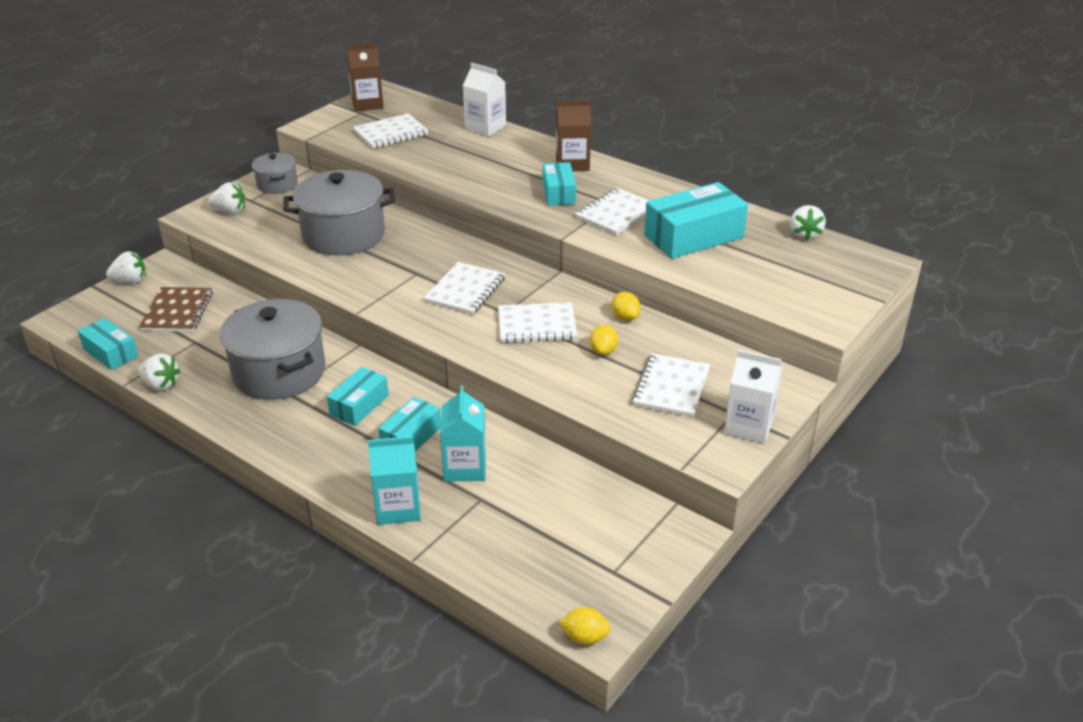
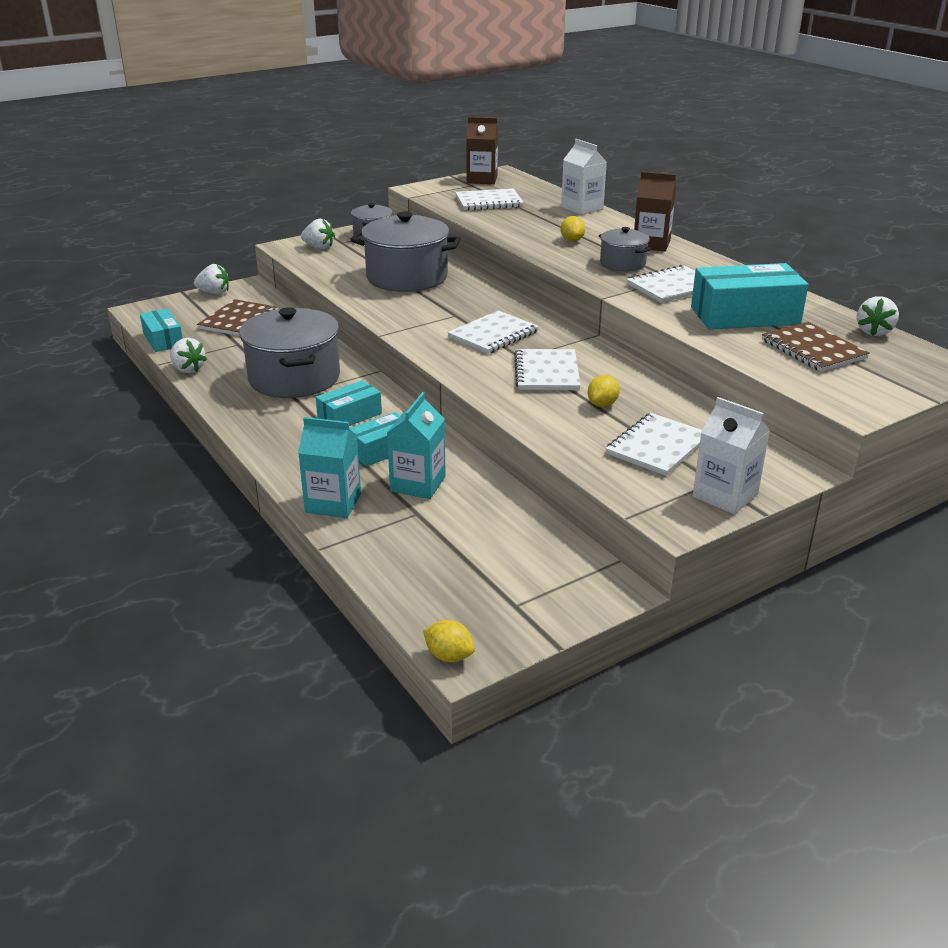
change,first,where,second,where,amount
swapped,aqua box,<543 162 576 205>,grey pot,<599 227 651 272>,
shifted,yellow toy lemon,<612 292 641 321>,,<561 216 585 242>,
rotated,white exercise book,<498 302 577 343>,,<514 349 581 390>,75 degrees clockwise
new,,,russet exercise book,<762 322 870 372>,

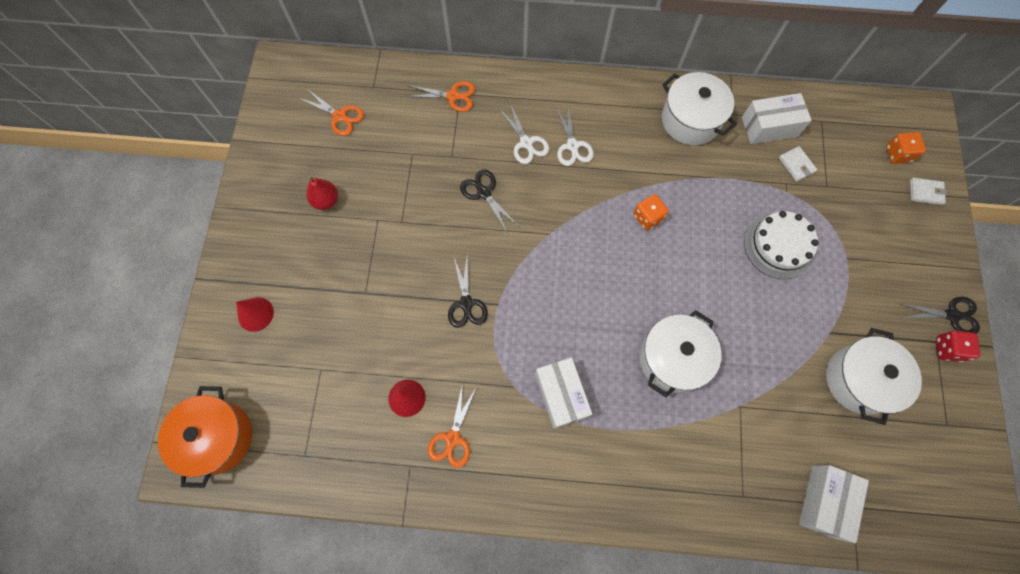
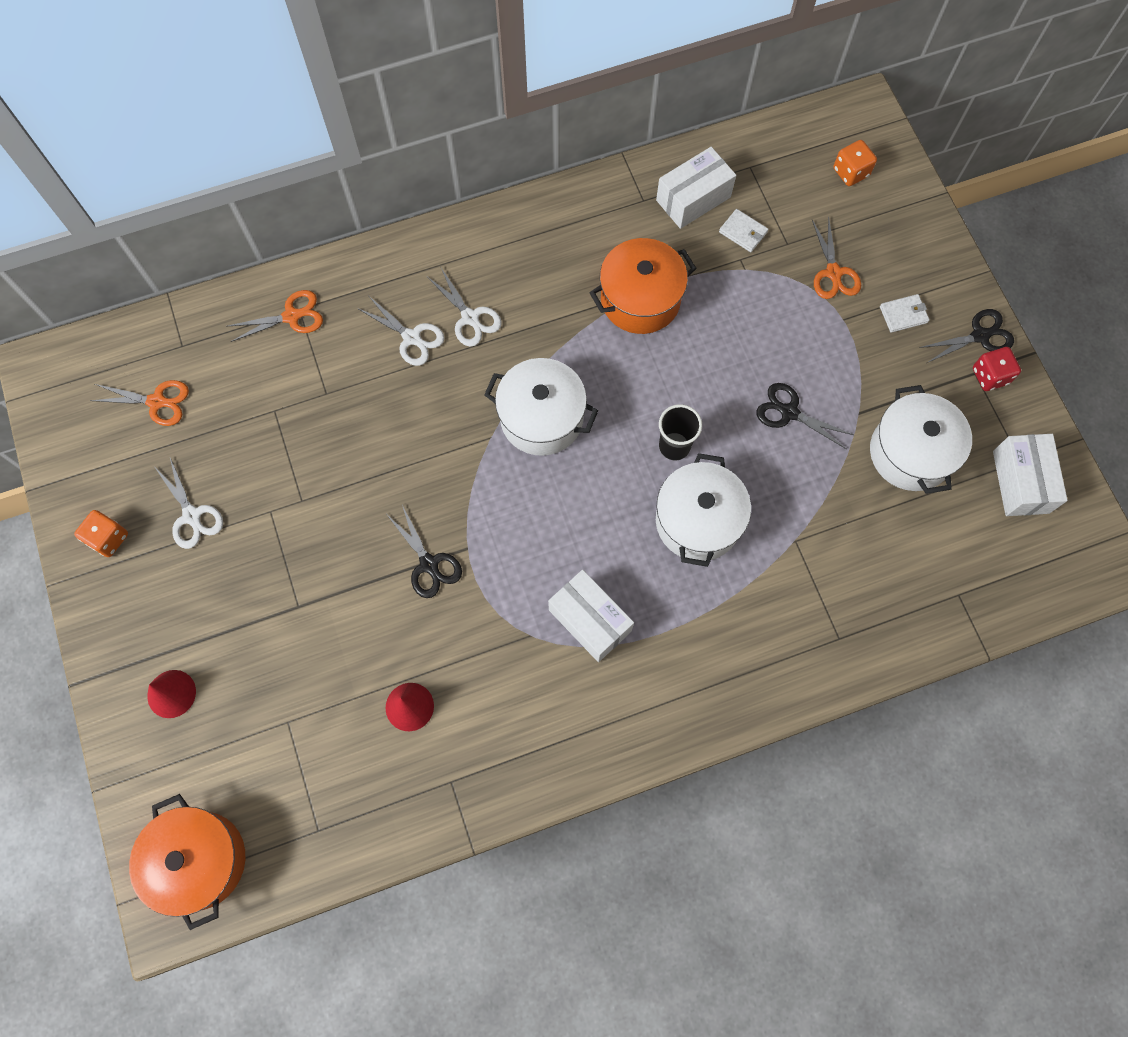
change,first,where,second,where,amount
shifted,white pot,<662 72 737 145>,,<484 358 598 456>,
shifted,ebony scissors,<460 169 517 232>,,<756 383 853 449>,
swapped,crimson pear,<306 177 338 210>,white scissors,<155 458 223 549>,
shifted,white wallet,<910 178 947 205>,,<880 294 930 333>,
shifted,bright orange die,<633 194 669 231>,,<74 510 128 557>,
gone,white gateau,<744 211 819 279>,,,
shifted,bright orange scissors,<428 383 476 468>,,<812 216 861 299>,
shifted,white box,<799 465 869 543>,,<993 434 1068 516>,
new,,,bright orange pot,<590 238 697 334>,
new,,,ebony cup,<659 404 702 460>,

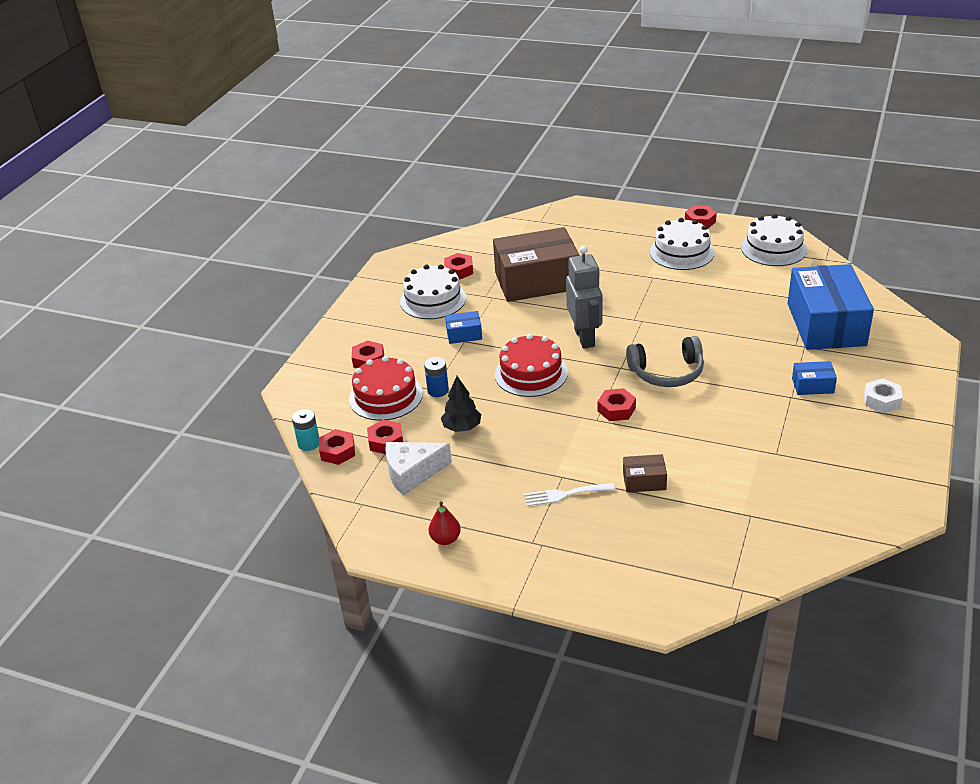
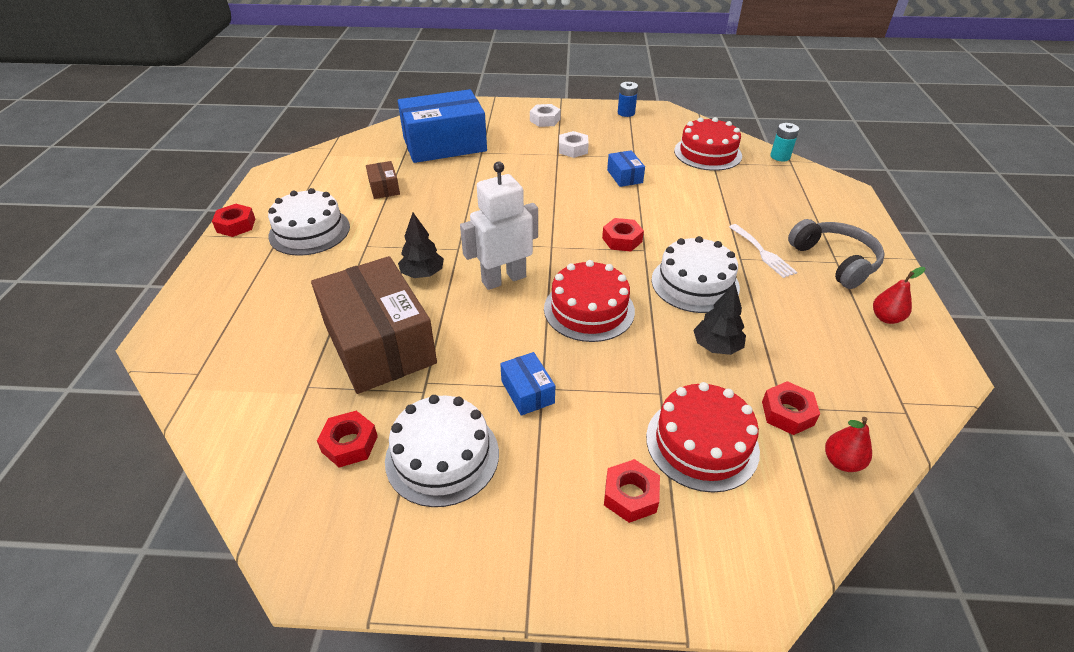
change,first,where,second,where,amount
shifted,white gateau,<741 214 807 266>,,<652 236 740 313>,
repainted,grey toy robot,<566 246 602 349>,white toy robot,<460 162 538 290>,
shifted,grey headset,<626 336 704 387>,,<788 219 885 289>,
shifted,royal blue AA battery,<424 357 449 397>,,<618 82 638 117>,
shifted,royal blue box,<792 361 837 395>,,<607 150 645 187>,
shifted,aqua AA battery,<292 409 319 451>,,<770 123 799 161>,
swapped,crimson hexagon nut,<319 429 355 465>,crimson pear,<825 417 872 472>,
gone,white cheese,<385 442 452 496>,,,
shifted,russet box,<623 454 667 493>,,<366 161 400 199>,
new,,,crimson gateau,<674 117 742 171>,
new,,,white hexagon nut,<559 131 589 158>,
new,,,ebony tree,<398 213 444 278>,

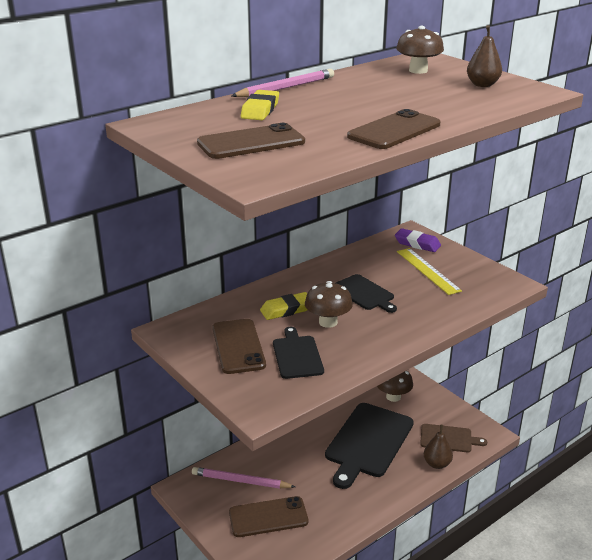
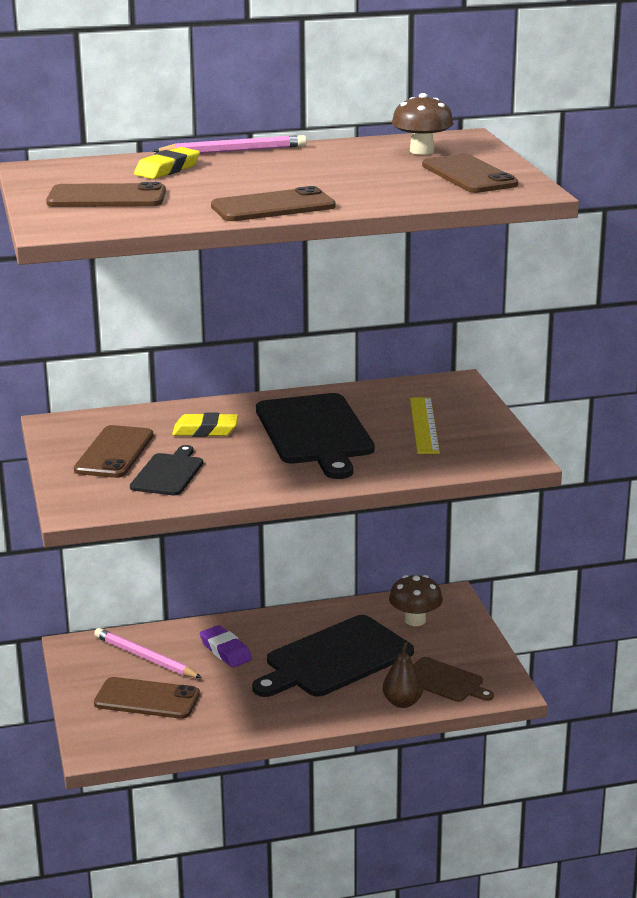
change,first,where,second,where,amount
swapped,russet pear,<467 25 502 87>,russet mobile phone,<422 154 518 193>,
shifted,purple pencil eraser,<395 228 441 252>,,<200 625 252 667>,
scaled,ebony cutting board,<336 274 397 313>,,<256 393 374 479>,x1.85
gone,russet mushroom,<305 281 353 328>,,,

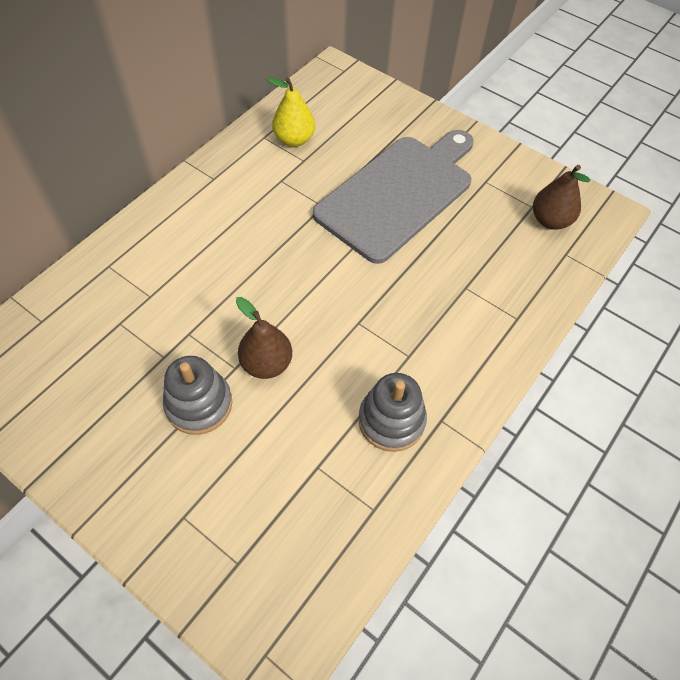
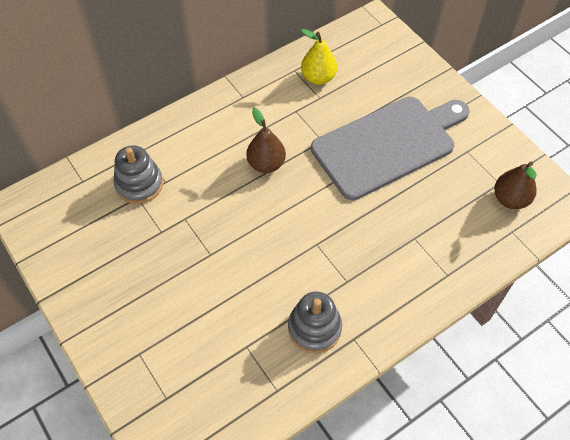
change,first,where,second,where,amount
shifted,russet pear,<236 297 292 379>,,<246 108 286 173>,
shifted,grey stacking toy,<163 356 232 435>,,<114 145 163 204>,

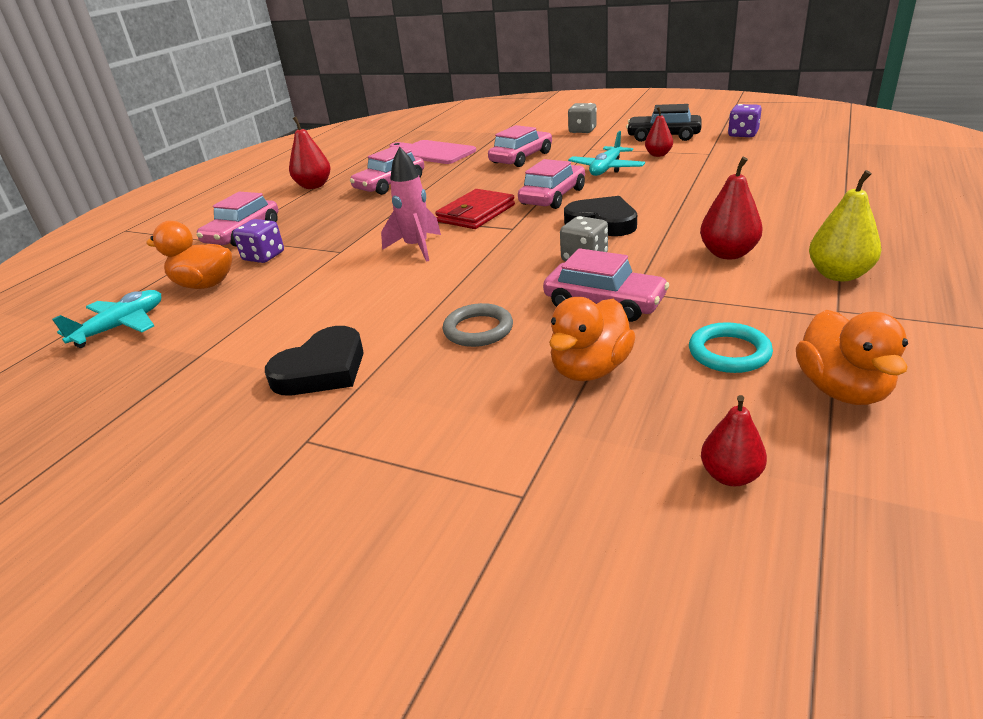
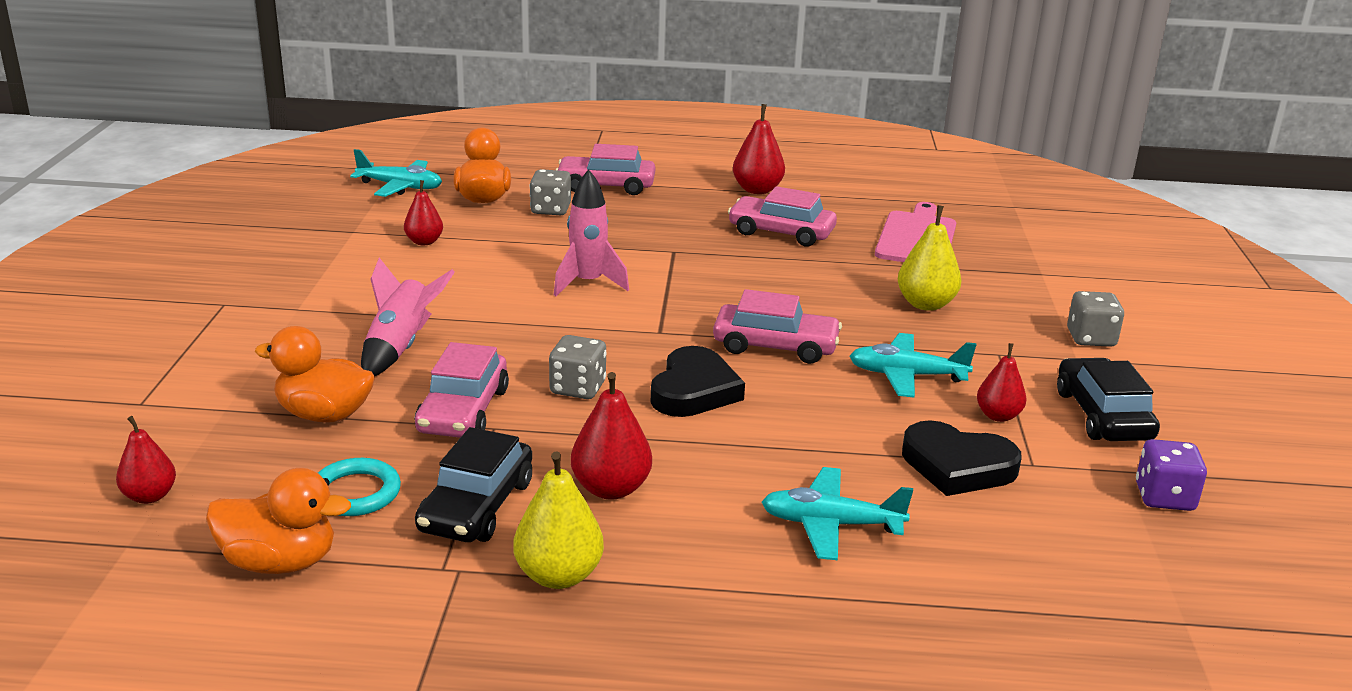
change,first,where,second,where,amount
swapped,rosy car,<488 125 552 167>,yellow pear,<898 205 962 311>,
gone,crimson wallet,<435 189 515 229>,,,
repainted,purple die,<233 219 284 263>,grey die,<530 169 571 215>,
swapped,grey ring,<443 303 513 347>,rosy rocket,<361 258 455 376>,
rotated,bright orange duck,<796 310 908 405>,,<206 468 351 574>,150 degrees counterclockwise
shifted,ebony love heart,<265 326 364 395>,,<902 420 1022 496>,
new,,,crimson pear,<404 180 443 245>,
new,,,ebony car,<415 427 532 542>,
new,,,aqua plane,<762 467 913 560>,

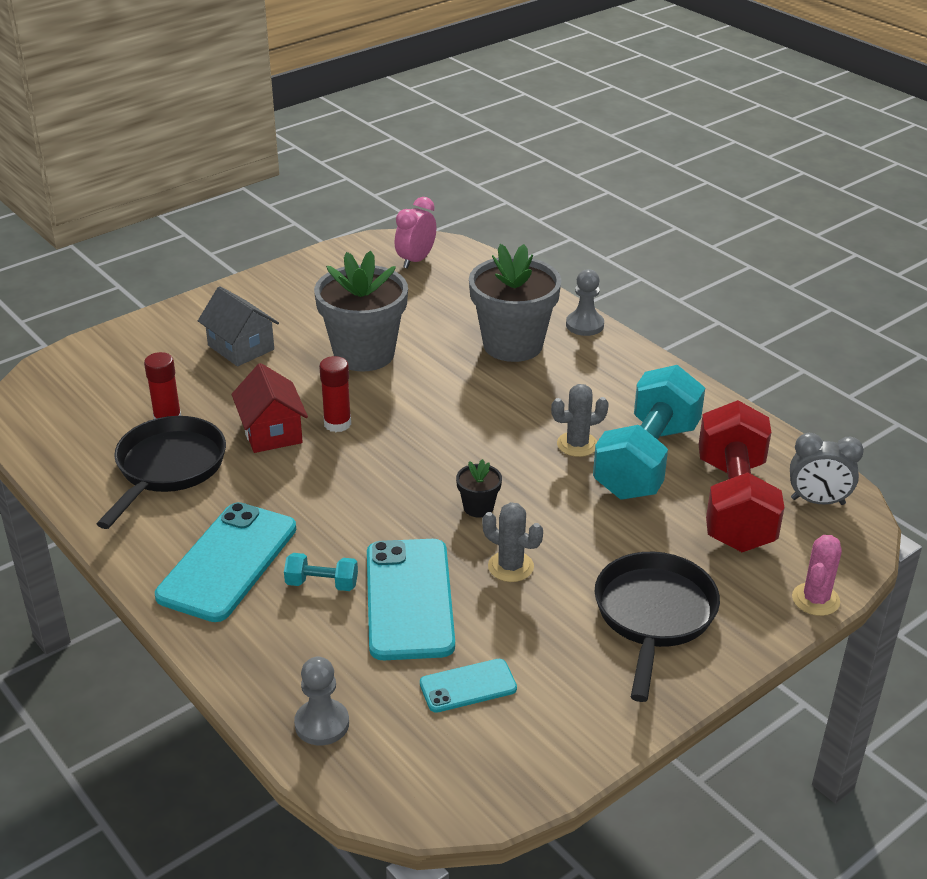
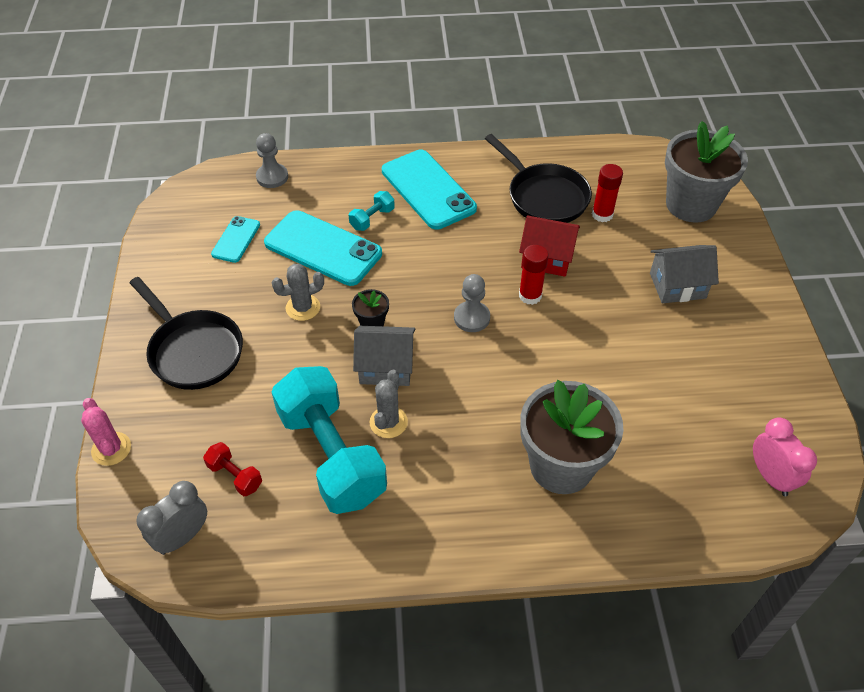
change,first,where,second,where,amount
shifted,grey potted plant,<314 251 408 372>,,<665 121 748 223>,
shifted,grey pawn,<566 269 604 336>,,<454 274 490 332>,
scaled,crimson dumbbell,<699 400 785 552>,,<203 442 262 496>,x0.41
new,,,grey toy house,<353 326 415 386>,

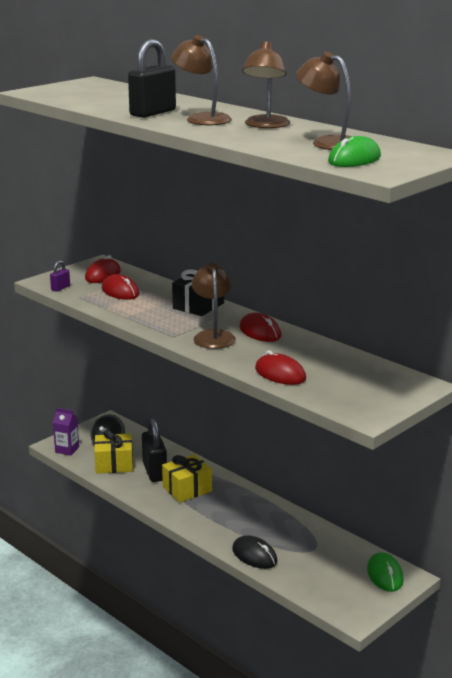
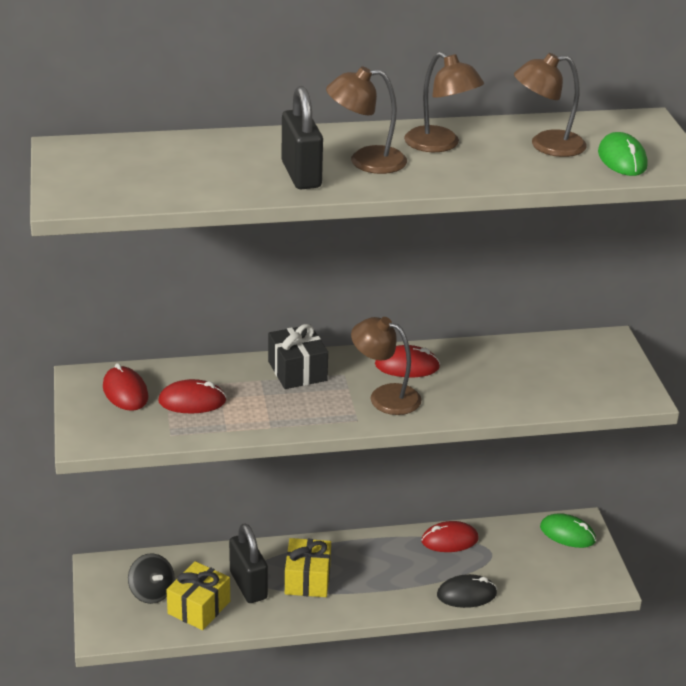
change,first,where,second,where,amount
gone,purple padlock,<50 260 70 292>,,,
shifted,crimson mouse,<255 350 306 385>,,<421 521 479 552>,
gone,purple juice carton,<53 408 79 456>,,,
rotated,ebony padlock,<142 418 167 482>,,<229 523 268 603>,45 degrees clockwise

